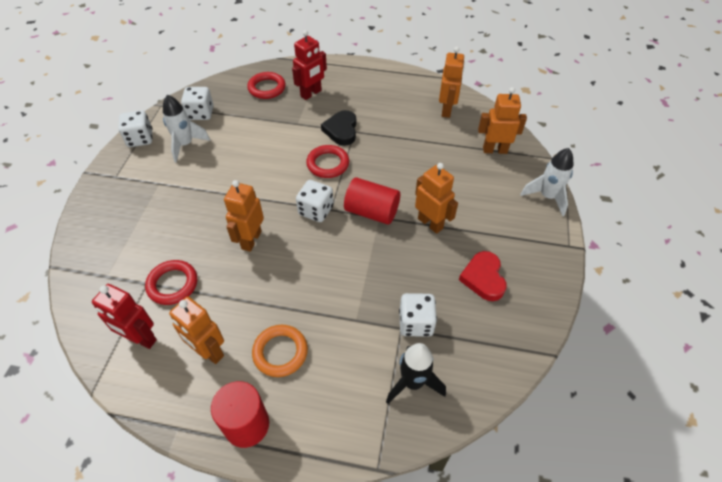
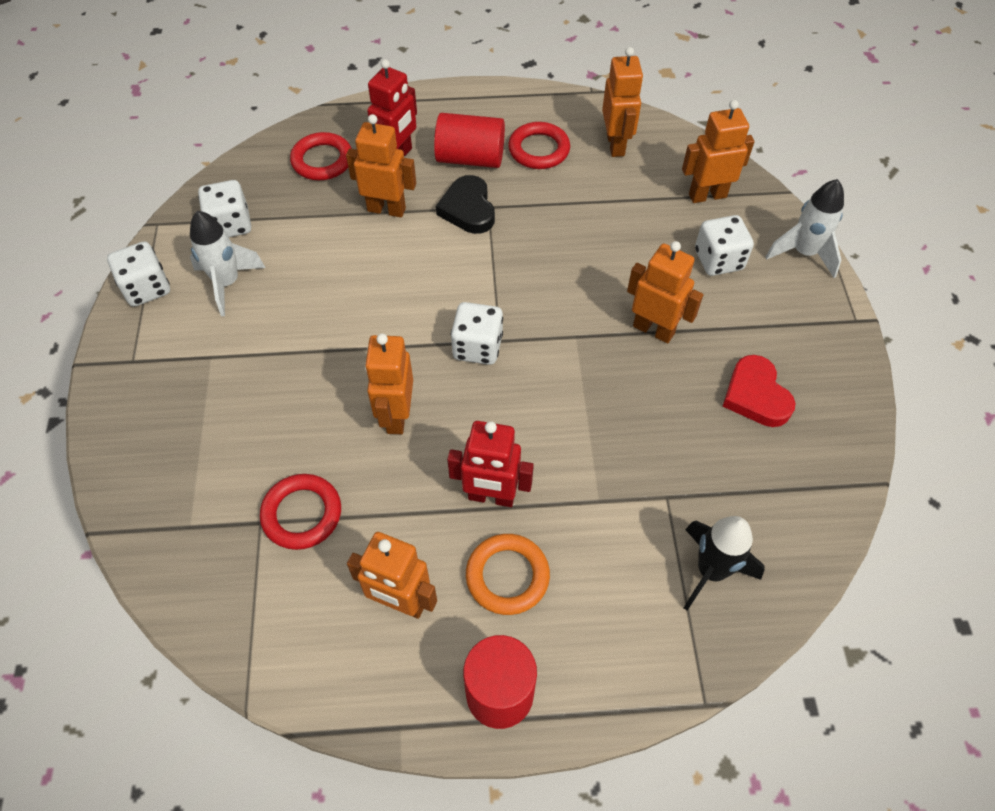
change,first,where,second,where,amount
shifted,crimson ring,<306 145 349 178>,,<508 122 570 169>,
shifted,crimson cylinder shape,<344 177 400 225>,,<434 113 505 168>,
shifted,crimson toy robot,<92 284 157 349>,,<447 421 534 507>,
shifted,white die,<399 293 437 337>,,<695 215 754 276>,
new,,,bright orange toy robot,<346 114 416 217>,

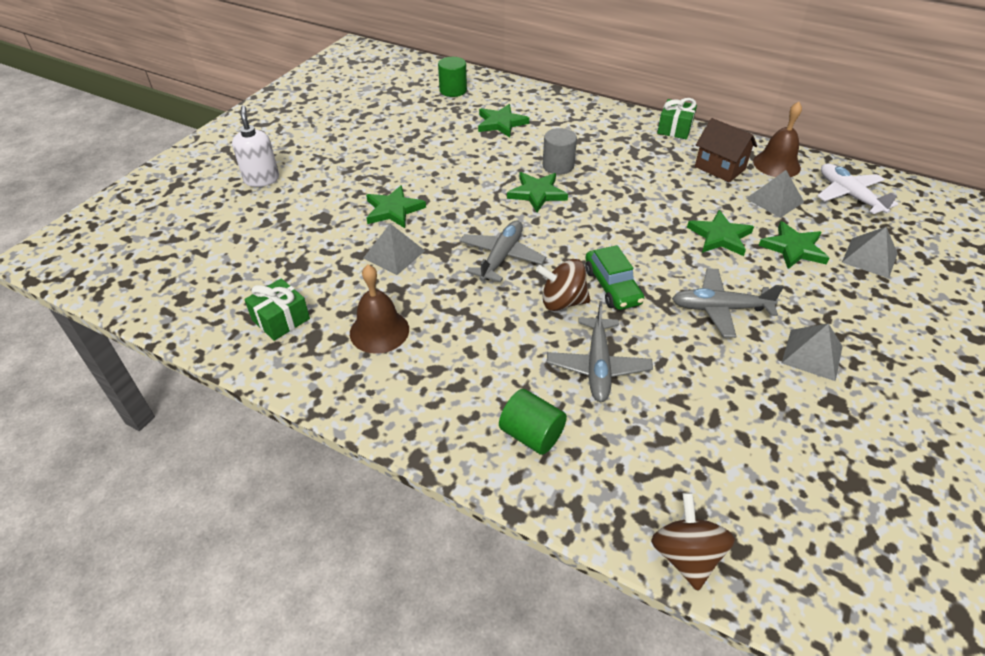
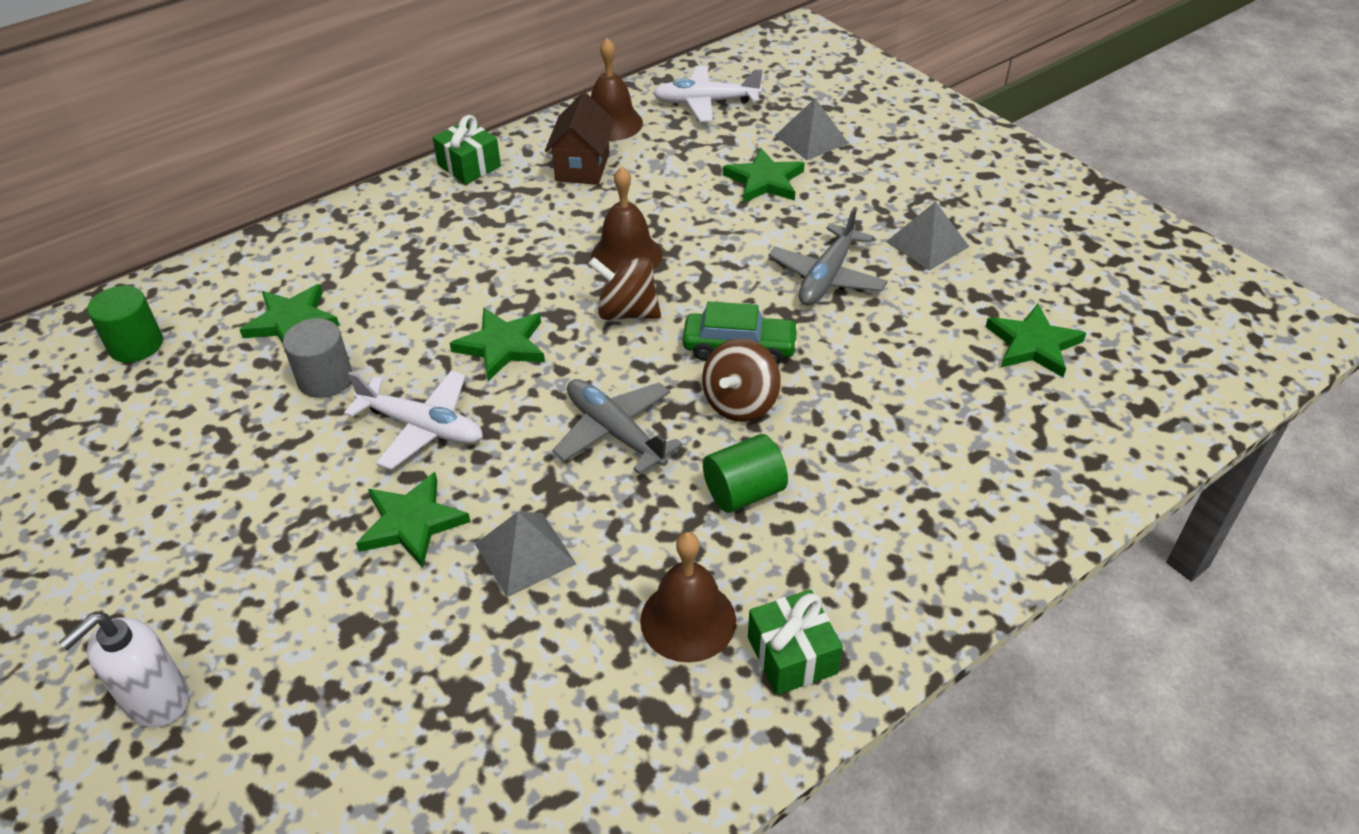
change,first,where,second,where,amount
rotated,white soap pump,<232 106 279 187>,,<58 613 189 727>,60 degrees counterclockwise
rotated,russet toy house,<695 118 757 182>,,<545 92 614 185>,60 degrees counterclockwise
shifted,grey cylinder shape,<543 128 577 175>,,<283 319 352 398>,
gone,grey pyramid,<746 170 804 218>,,,
shifted,emerald five-pointed star,<687 210 754 256>,,<986 304 1086 377>,
shifted,emerald wrapped gift,<244 278 310 341>,,<748 589 843 695>,
gone,grey plane,<547 301 653 402>,,,
shifted,emerald cylinder shape,<499 389 567 455>,,<703 434 788 513>,
shifted,russet whirligig,<651 492 735 591>,,<588 257 661 320>,
new,,,russet bell,<591 166 662 273>,
new,,,white plane,<344 371 483 470>,

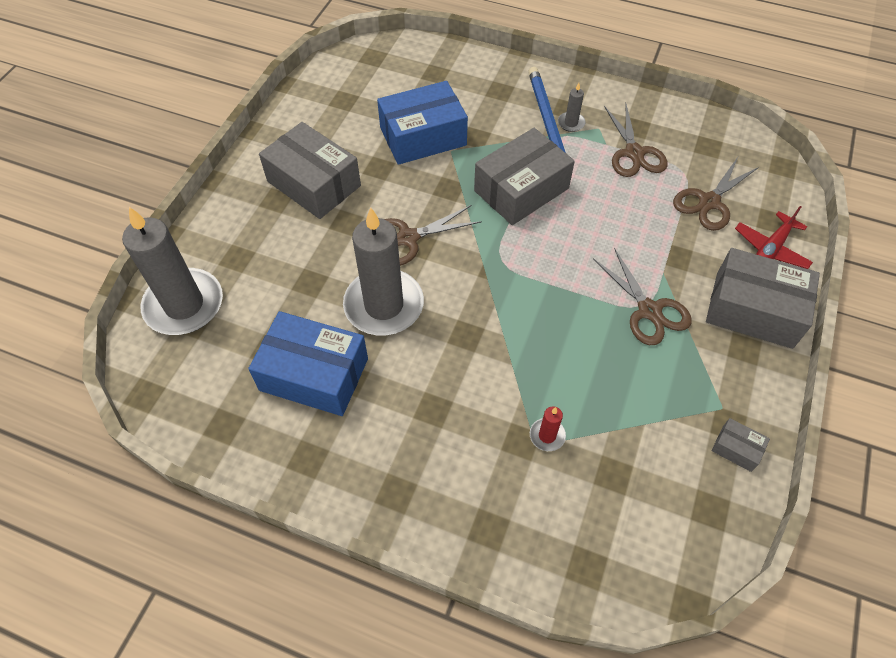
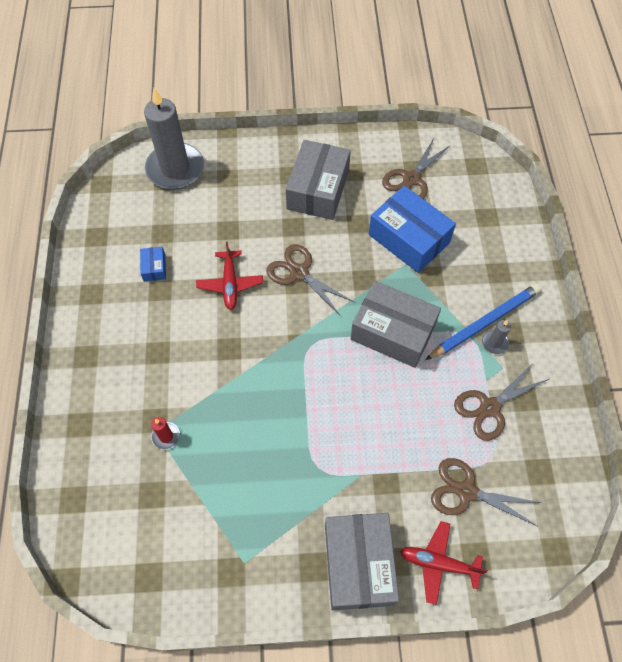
change,first,where,second,where,amount
swapped,grey wax candle,<343 207 424 335>,crimson plane,<196 241 263 310>,
shifted,russet scissors,<593 248 692 345>,,<382 138 451 199>,
scaled,royal blue box,<248 311 368 416>,,<140 247 166 282>,x0.44
gone,grey box,<712 418 770 472>,,,

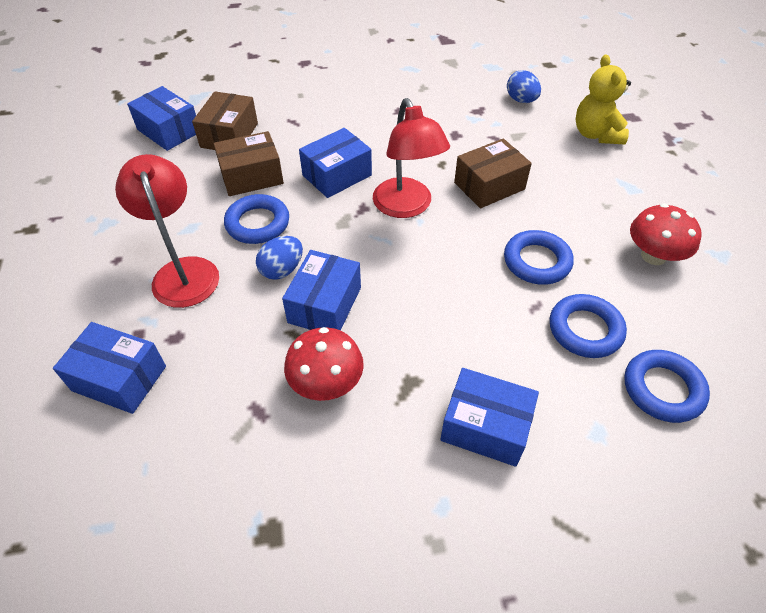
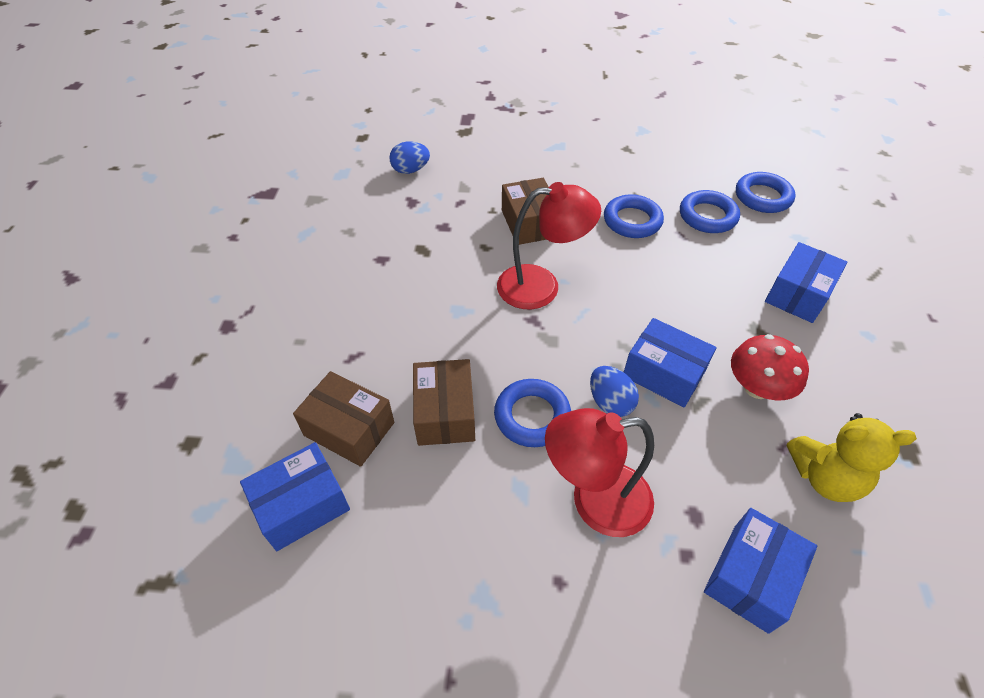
change,first,where,second,where,amount
shifted,yellow teddy bear,<576 54 631 145>,,<787 413 917 502>,
gone,royal blue box,<299 128 372 198>,,,
gone,crimson mushroom,<630 204 702 265>,,,

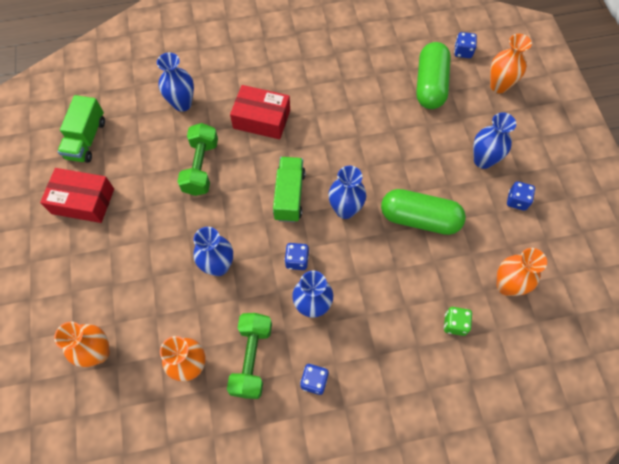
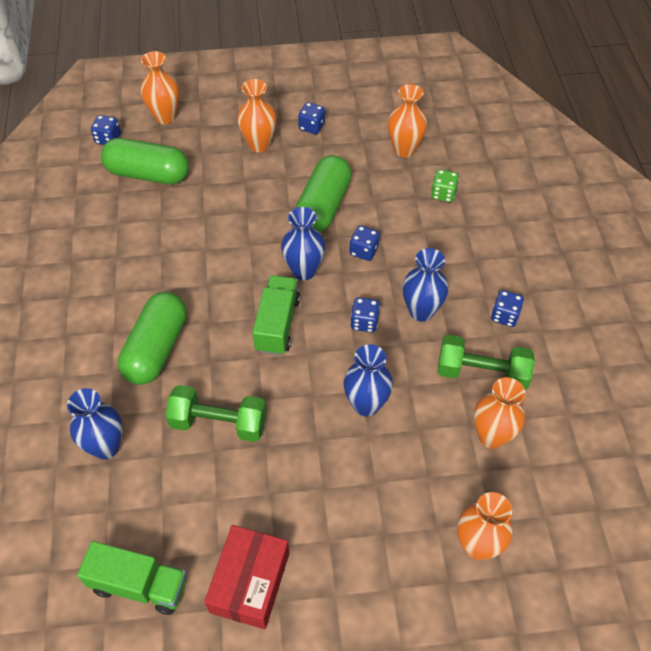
change,first,where,second,where,amount
swapped,crimson box,<230 85 290 139>,emerald capsule,<118 292 187 385>,
repainted,royal blue flower vase,<473 113 516 169>,bright orange flower vase,<237 79 277 152>,
rotated,emerald toy truck,<273 157 306 222>,,<252 275 301 355>,90 degrees clockwise
new,,,royal blue die,<349 225 380 261>,

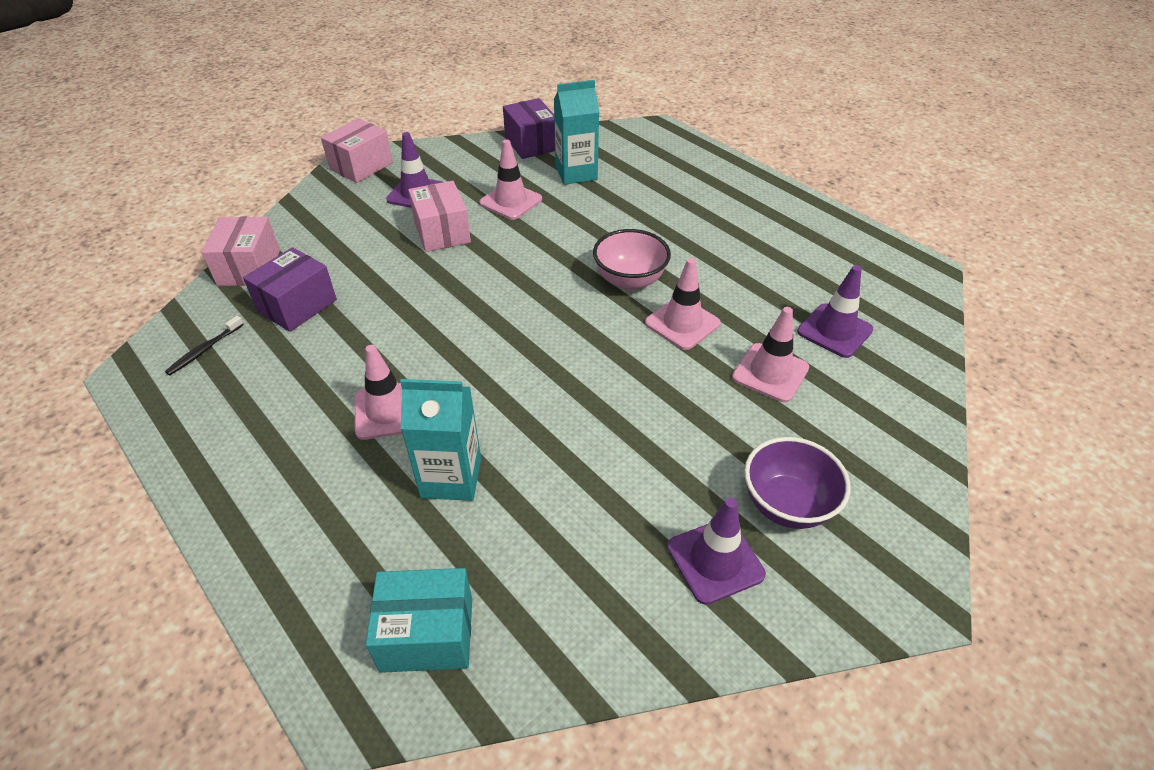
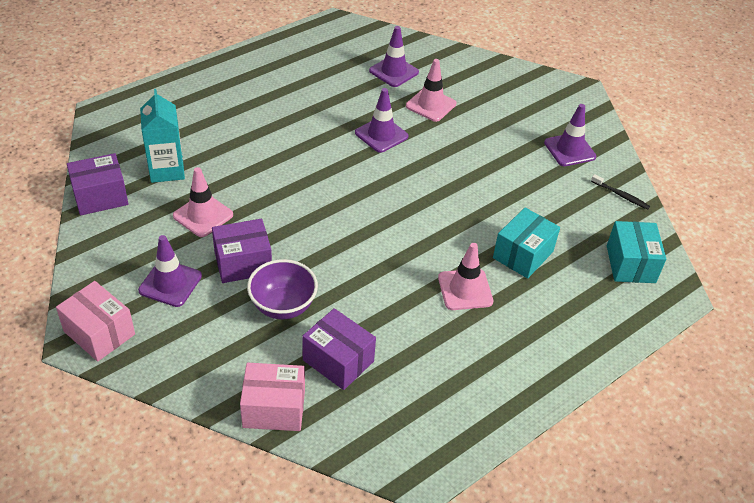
change,first,where,second,where,amount
repainted,rosy box,<408 181 471 252>,purple box,<212 219 272 283>,
gone,rosy bowl,<593 229 671 290>,,,
repainted,rosy safety cone,<645 258 721 350>,purple safety cone,<355 88 408 153>,
shifted,ebony dental brush,<165 316 244 375>,,<591 174 650 210>,
swapped,aqua juice carton,<400 379 481 501>,aqua box,<493 208 560 279>,
shifted,purple bowl,<744 437 851 529>,,<247 259 318 319>,

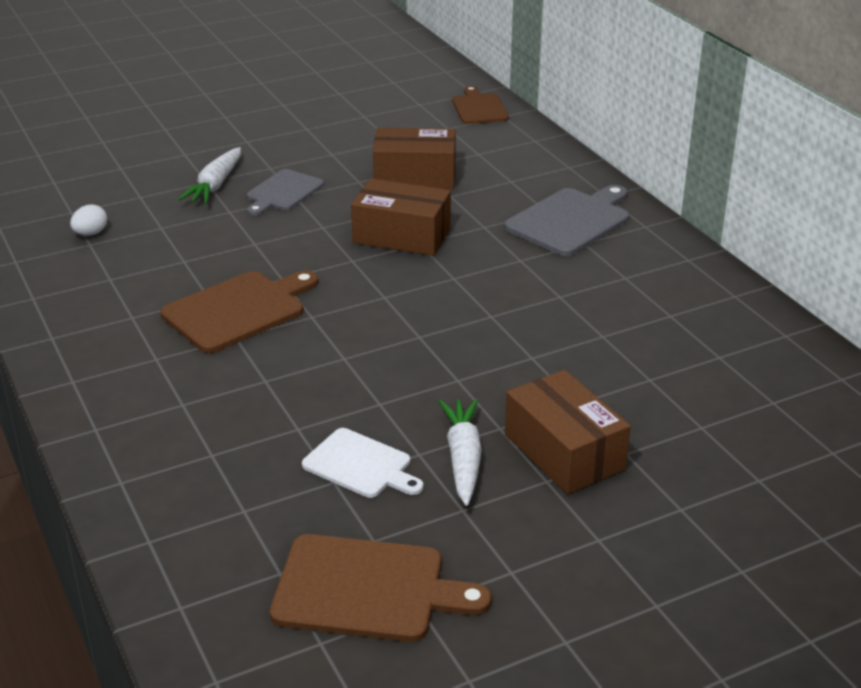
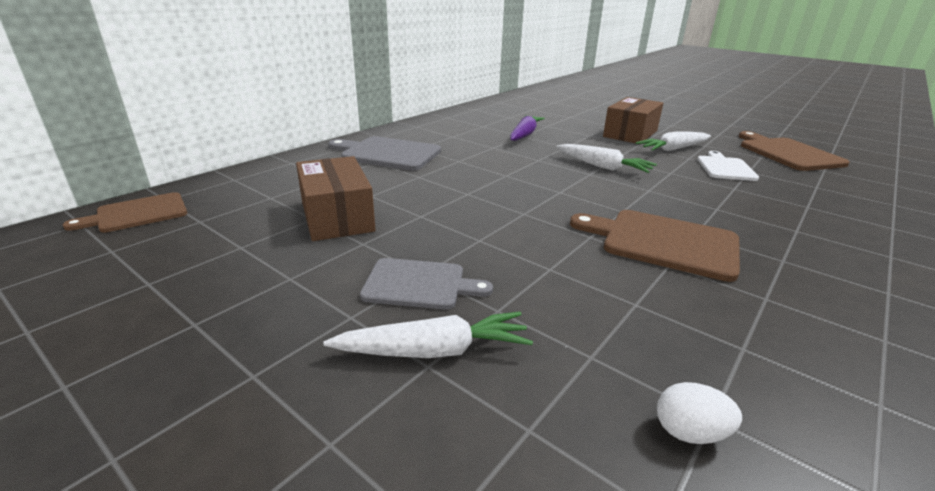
change,first,where,second,where,amount
gone,russet box,<351 179 451 256>,,,
new,,,purple carrot,<510 115 545 141>,
new,,,white carrot,<556 144 657 173>,

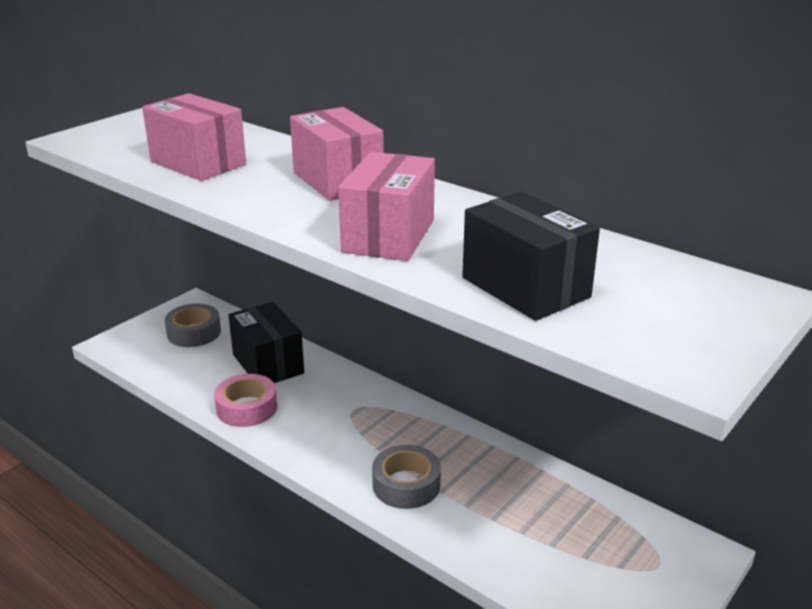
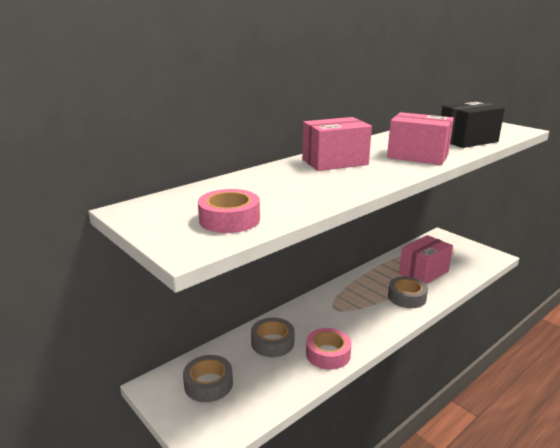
change,first,where,second,where,amount
shifted,rosy box,<142 93 246 181>,,<399 235 453 284>,
swapped,ebony box,<228 302 304 383>,grey sticky tape,<251 318 295 357>,
new,,,rosy sticky tape,<198 189 260 233>,

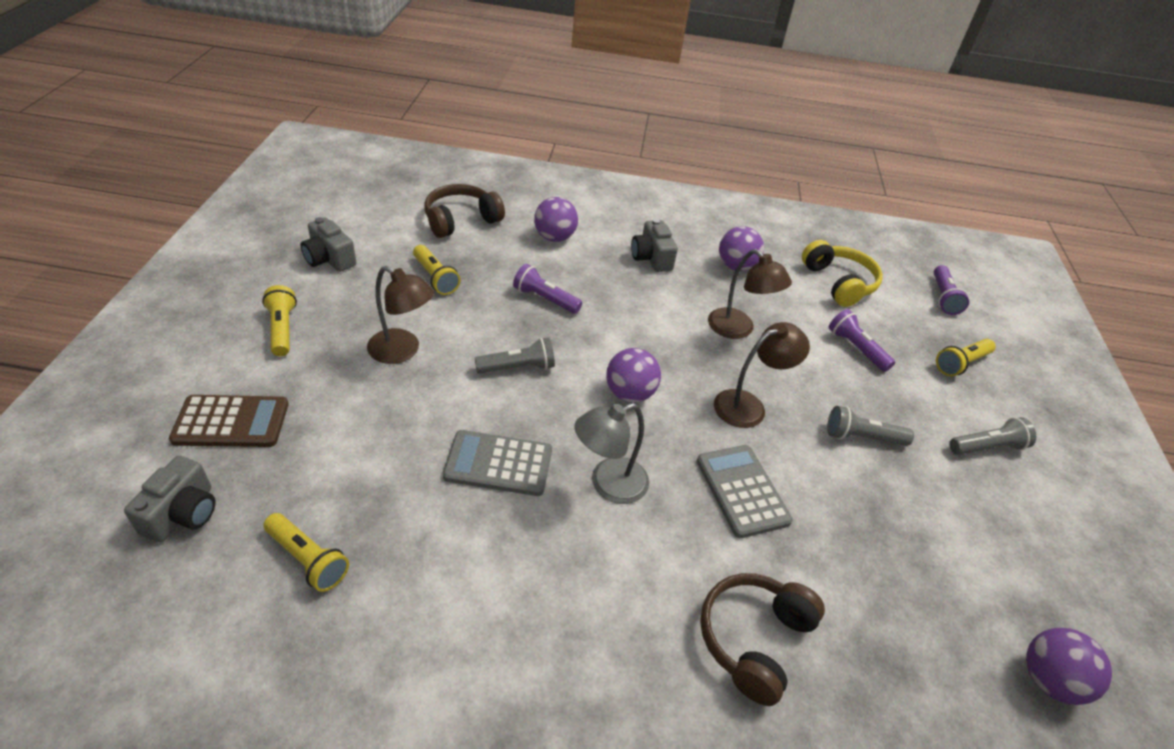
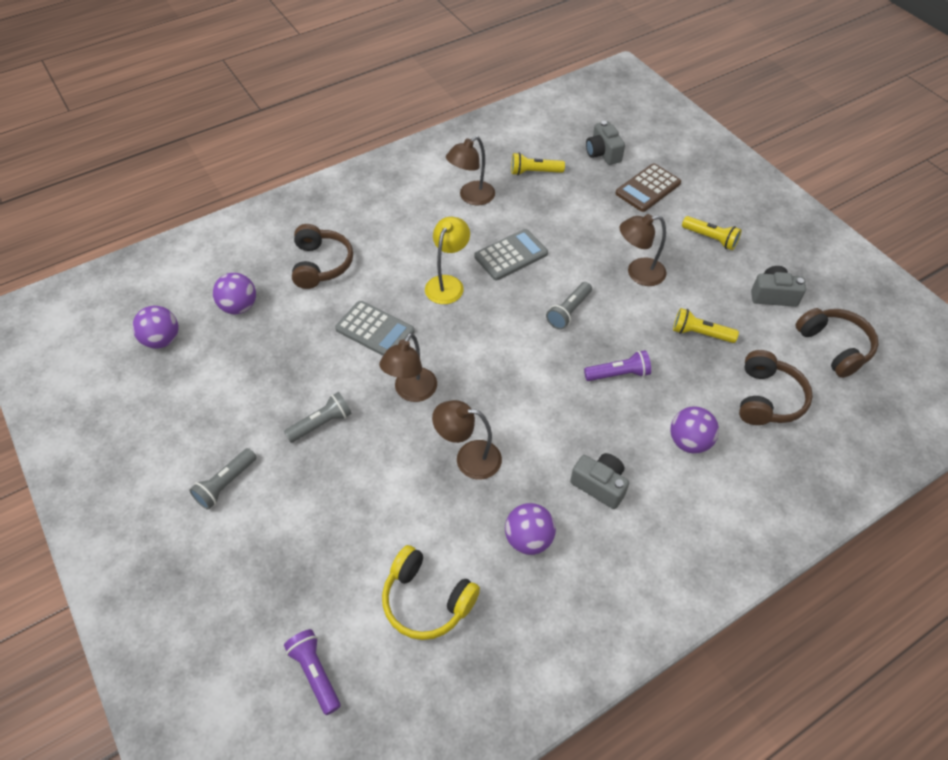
change,first,where,second,where,amount
gone,purple flashlight,<829 309 895 372>,,,
gone,yellow flashlight,<936 339 996 376>,,,
shifted,purple play ball,<606 348 661 403>,,<213 273 256 314>,
repainted,grey lamp,<574 403 649 504>,yellow lamp,<425 217 470 304>,
new,,,russet lamp,<446 136 495 206>,
new,,,russet headset,<795 308 879 378>,

